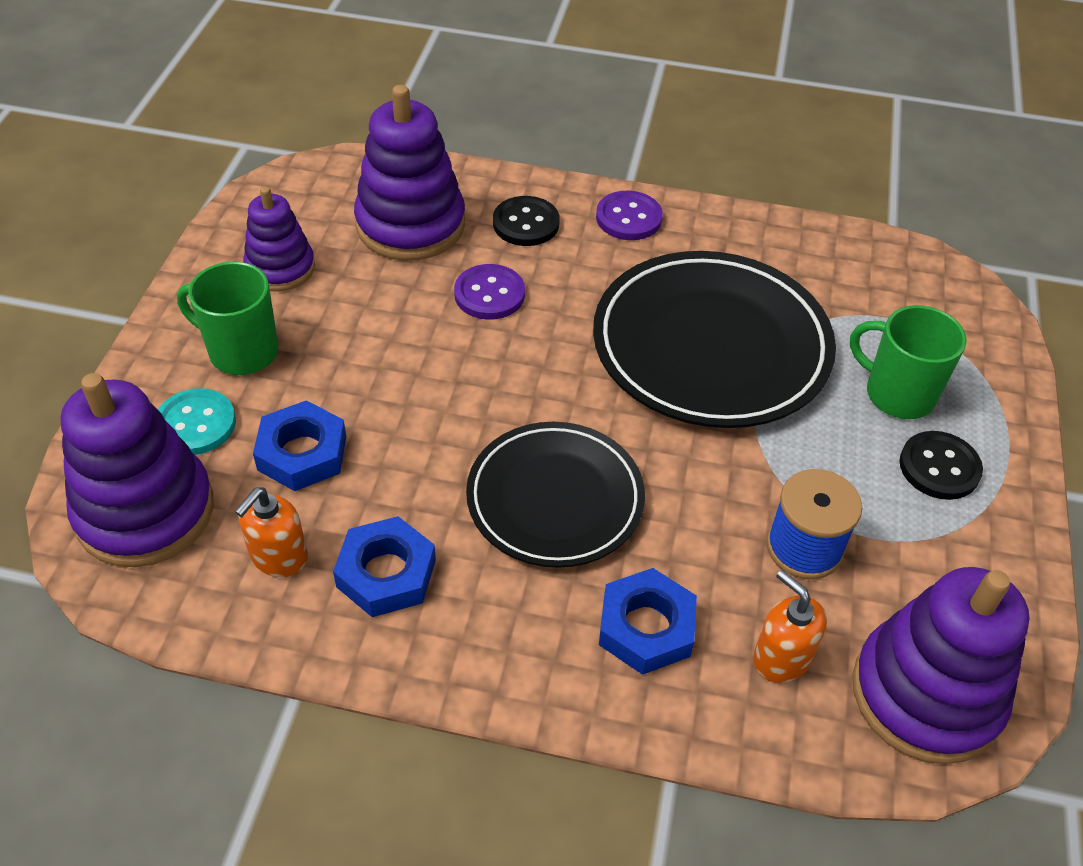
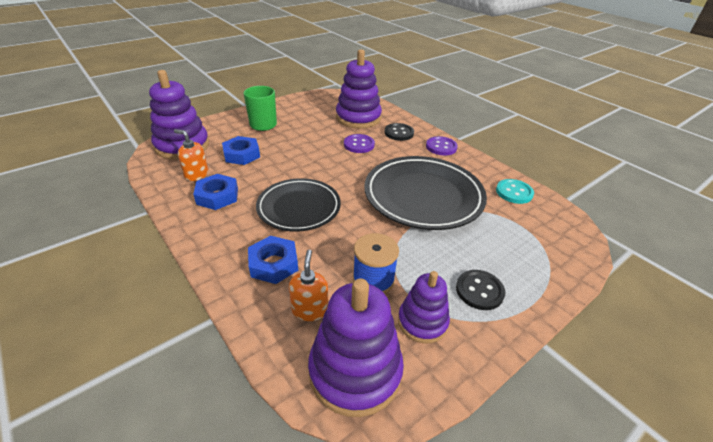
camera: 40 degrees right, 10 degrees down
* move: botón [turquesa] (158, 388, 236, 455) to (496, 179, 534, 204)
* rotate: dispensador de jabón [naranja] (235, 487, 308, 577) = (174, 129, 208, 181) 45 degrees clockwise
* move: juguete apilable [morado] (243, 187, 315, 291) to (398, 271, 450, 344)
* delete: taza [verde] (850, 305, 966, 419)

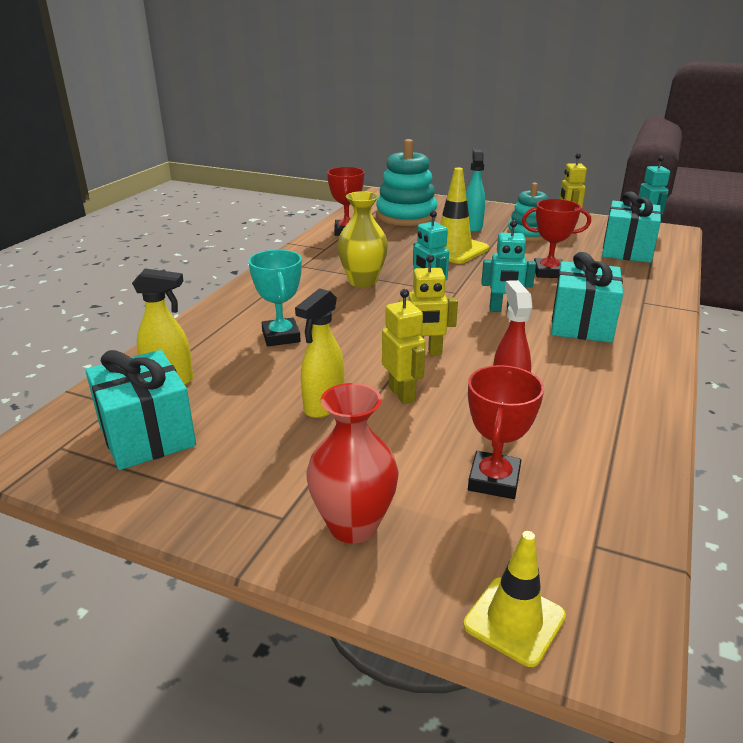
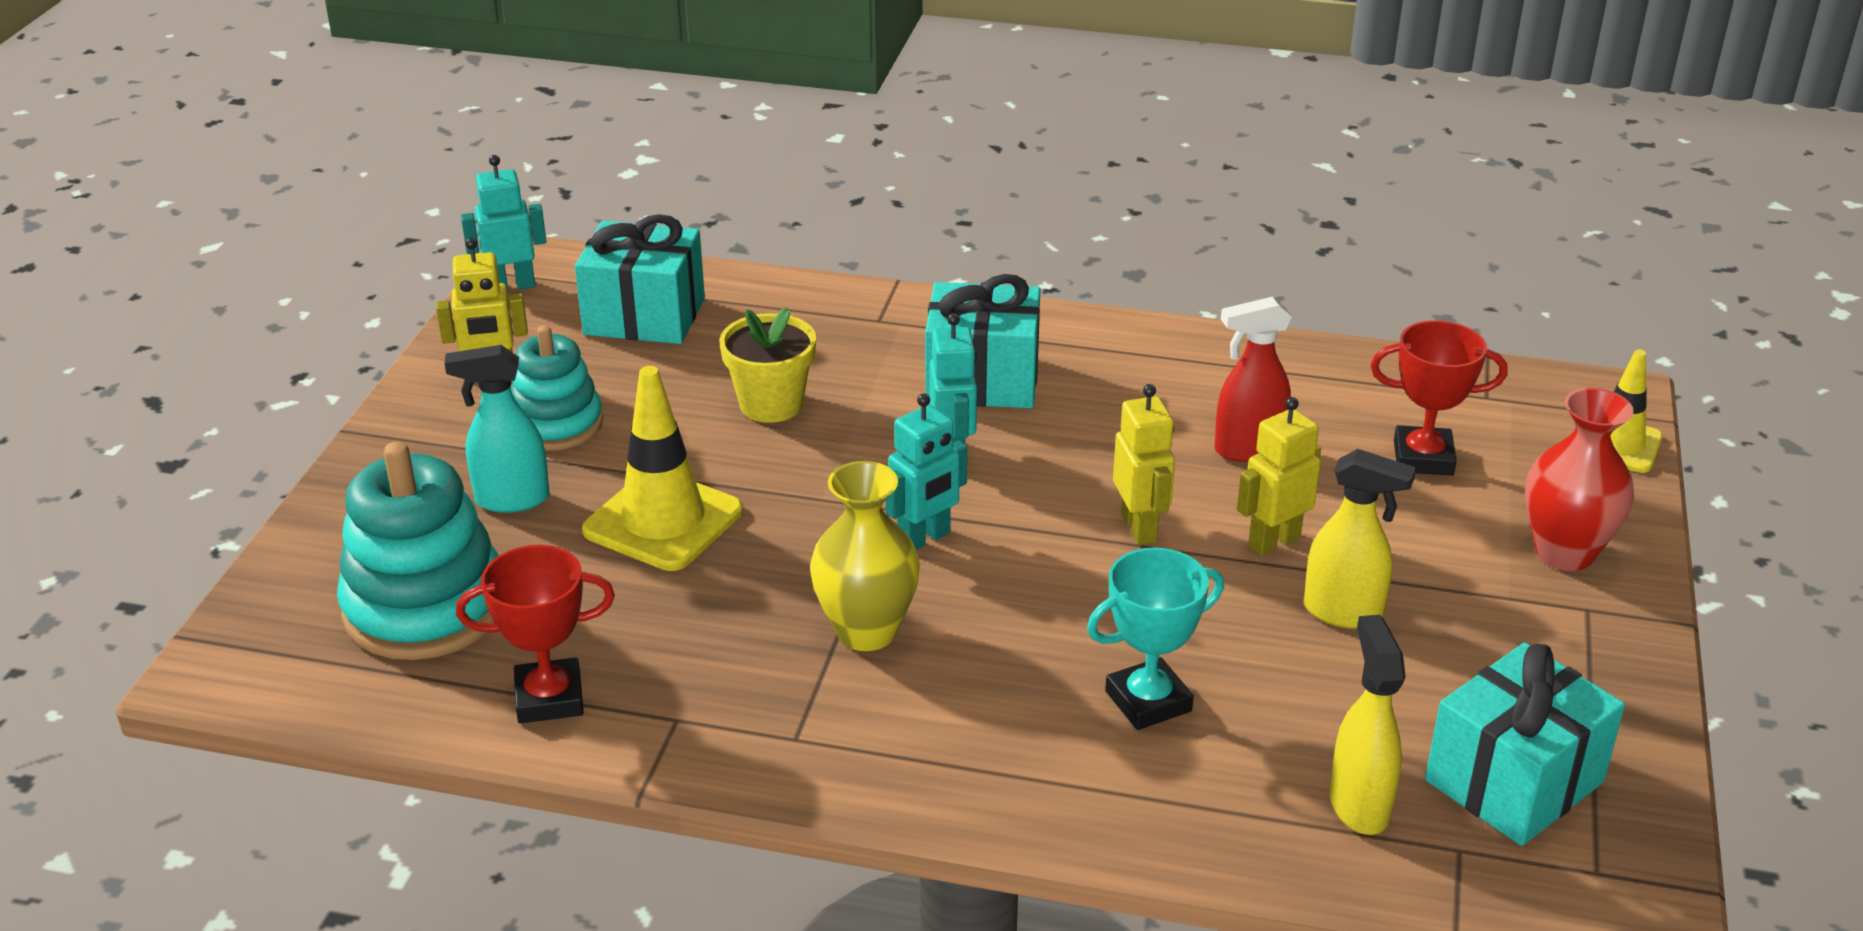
camera: 100 degrees left, 5 degrees up
* replace: trofeo [rojo] (522, 199, 591, 278) to maceta [amarillo] (719, 307, 816, 423)

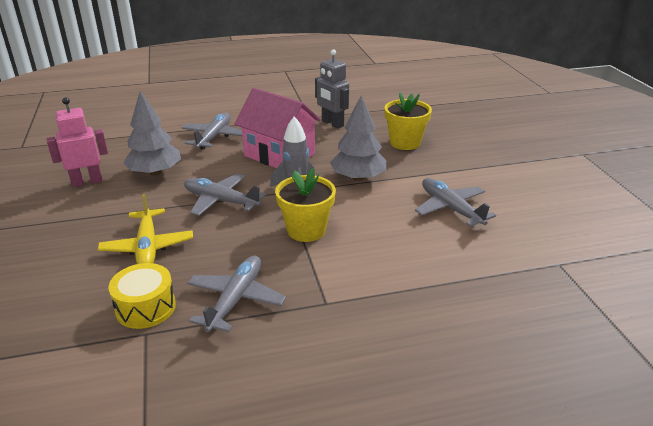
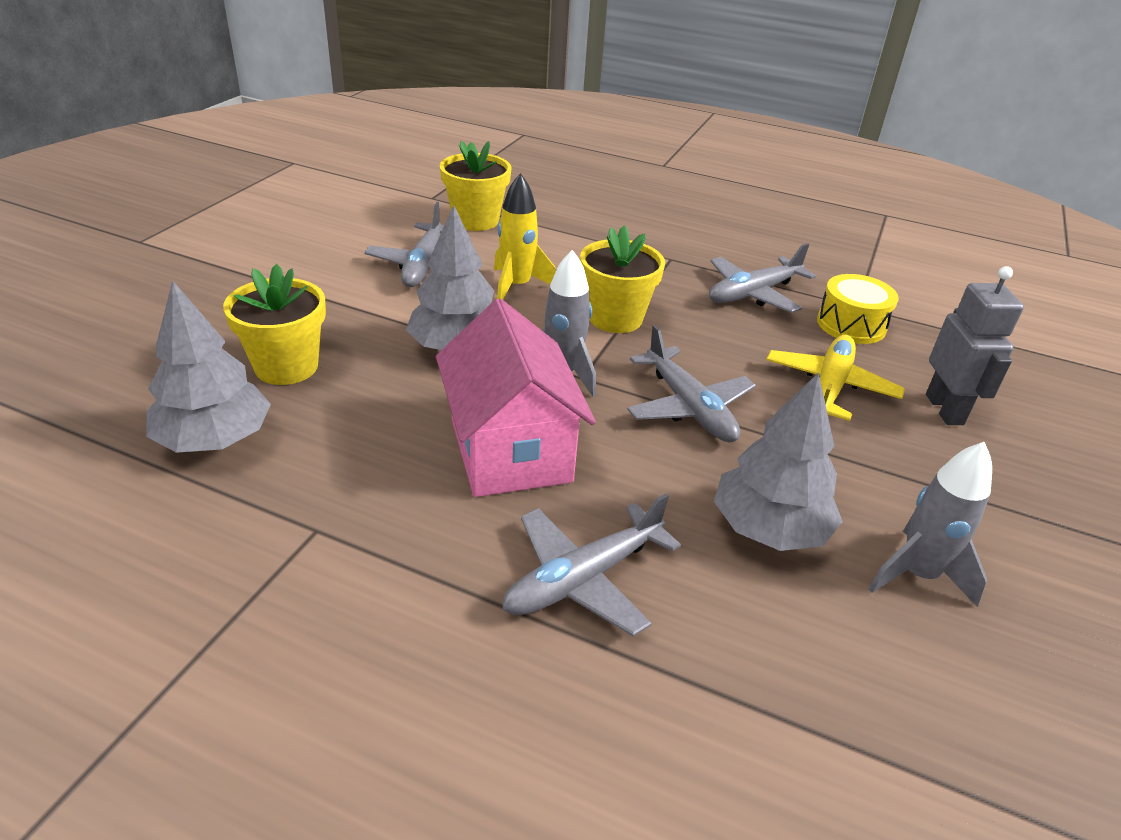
camera: 145 degrees left, 5 degrees up
* replace: robot [rosa] (47, 97, 108, 187) to cohete [gris] (869, 442, 992, 607)
* move: robot [gris] (315, 49, 349, 129) to (926, 266, 1024, 425)
* insert: árbol [gris] (146, 280, 271, 453)
* insert: maceta [amarillo] (440, 141, 512, 231)
* insert: cohete [amarillo] (494, 173, 556, 300)

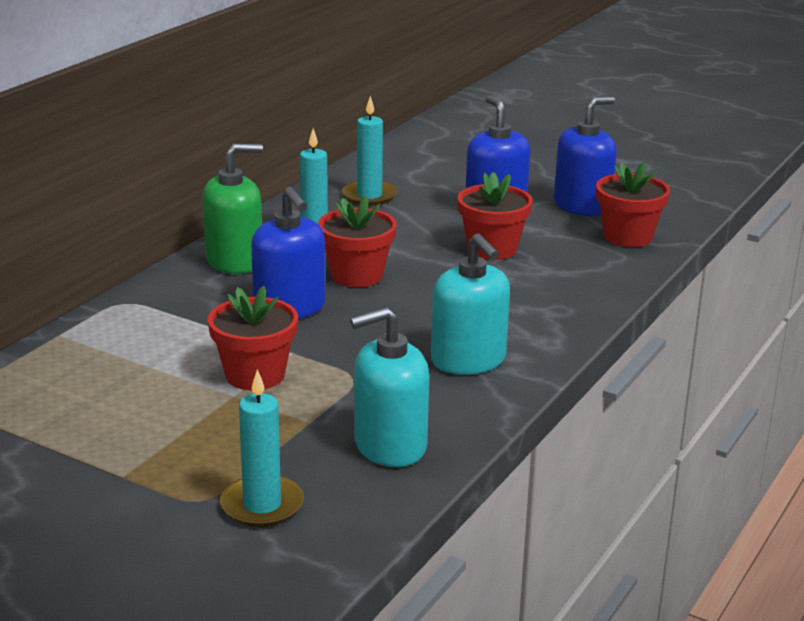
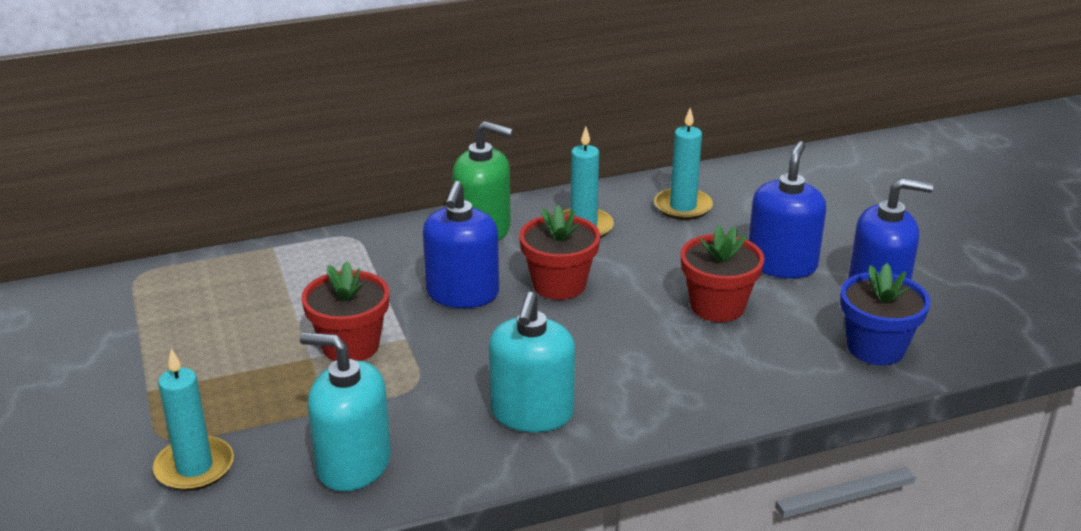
camera: 40 degrees right, 5 degrees up
* recolor: maceta [rojo] (596, 162, 670, 247) to maceta [azul] (840, 263, 930, 365)

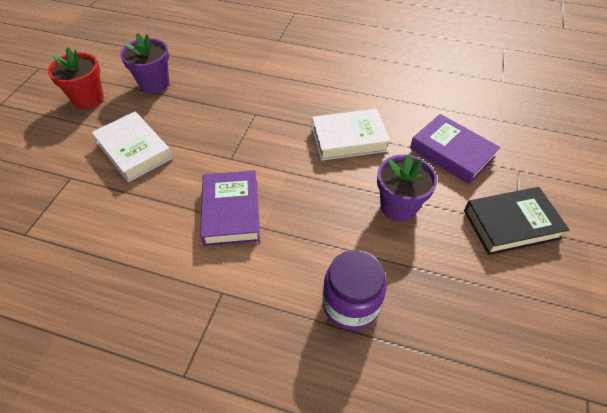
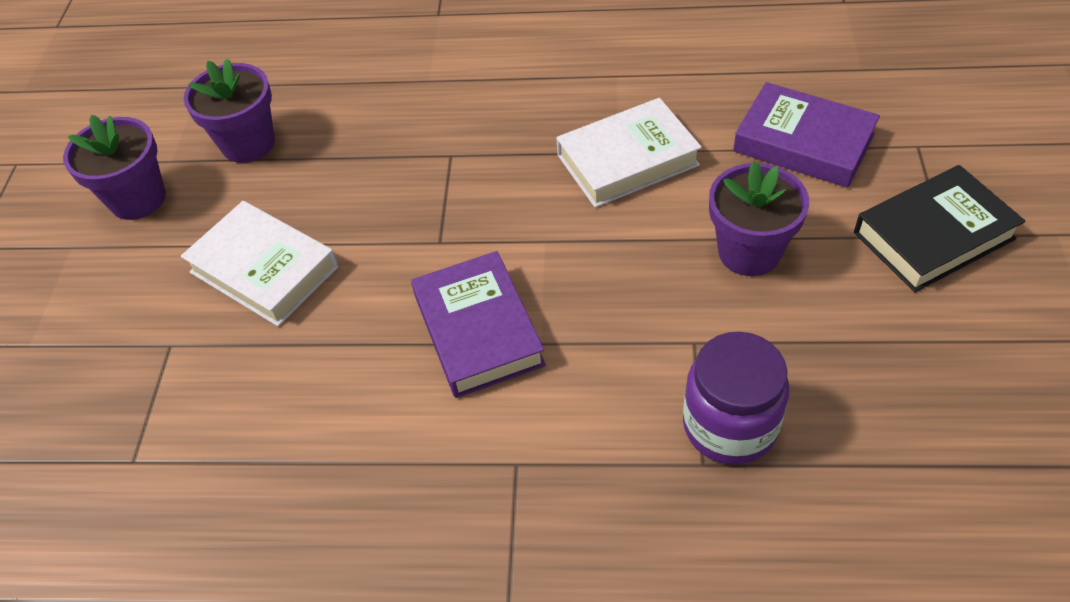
camera: 10 degrees left, 0 degrees up
* recolor: maceta [rojo] (48, 47, 104, 109) to maceta [morado] (63, 115, 166, 220)

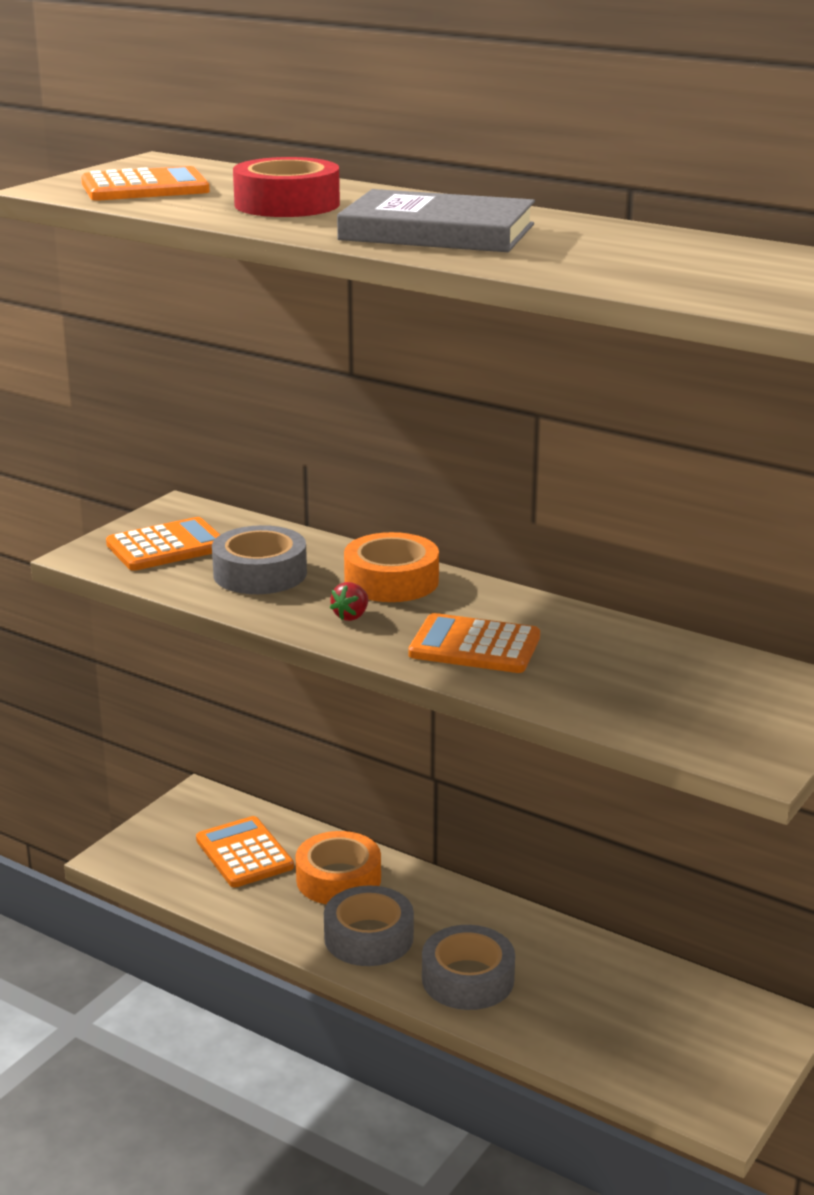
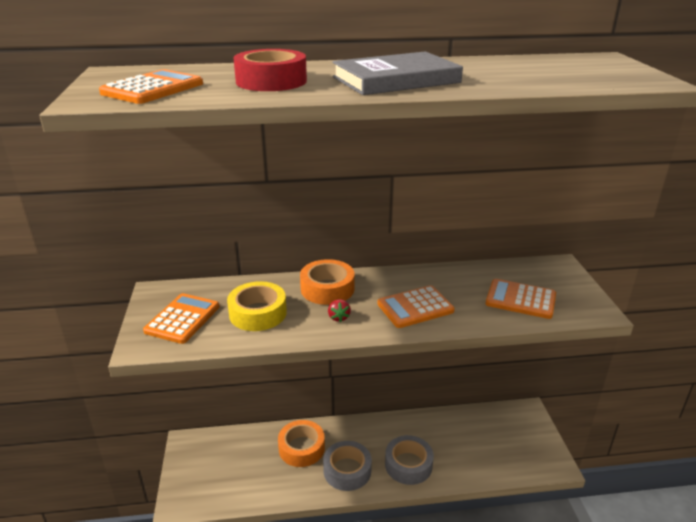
camera: 40 degrees left, 5 degrees up
* move: calculadora [naranja] (196, 816, 294, 888) to (486, 279, 556, 319)
* recolor: cinta adhesiva [gris] (212, 525, 307, 594) to cinta adhesiva [amarillo] (227, 281, 287, 331)

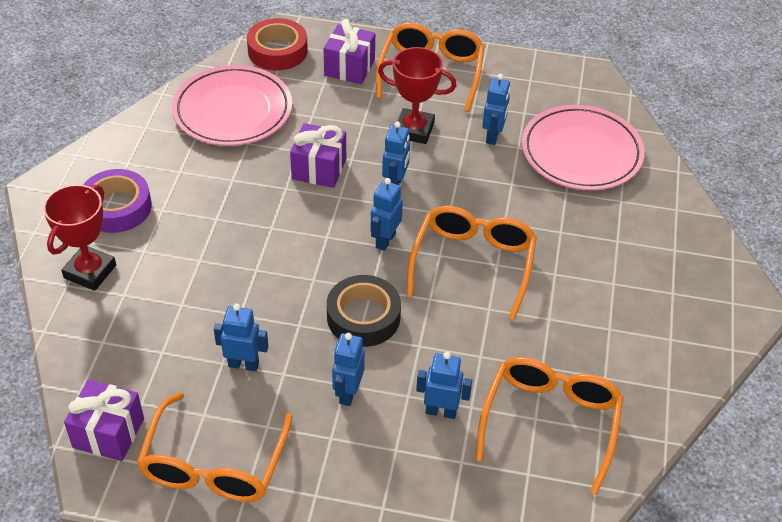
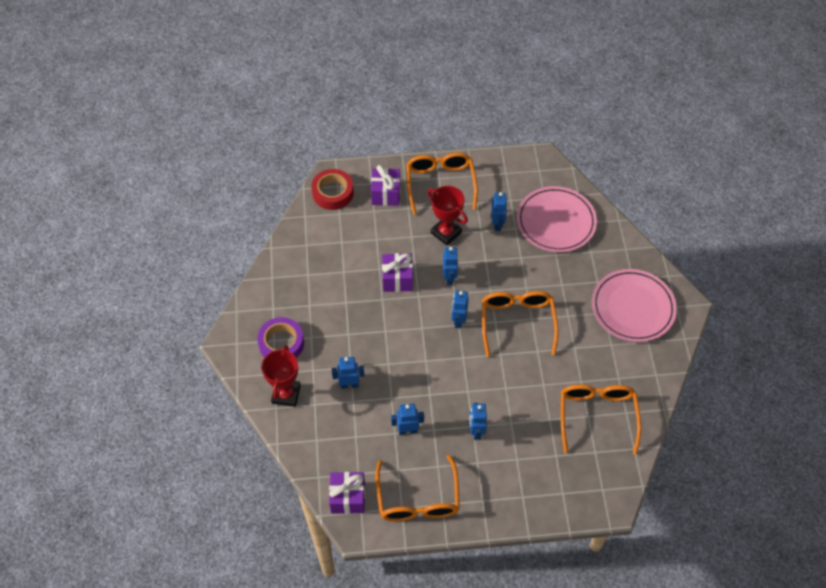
camera: 15 degrees left, 10 degrees up
* move: plato [rosa] (172, 65, 292, 146) to (592, 269, 677, 342)
* delete: cinta adhesiva [negro] (327, 275, 401, 347)
* rotate: trofeo [rojo] (378, 47, 457, 144) = (428, 186, 468, 246) 45 degrees clockwise
* move: robot [azul] (416, 352, 472, 419) to (332, 357, 364, 389)

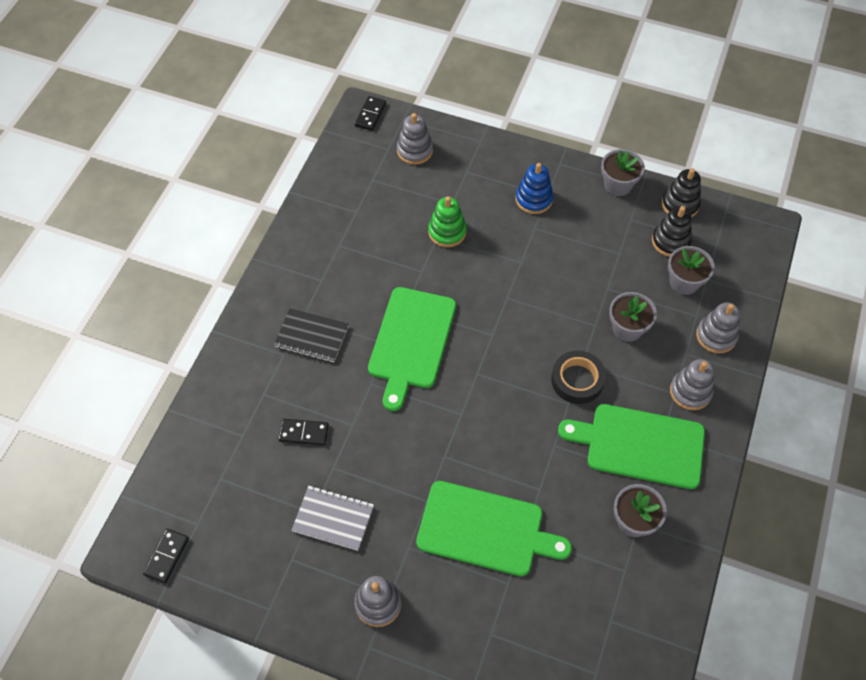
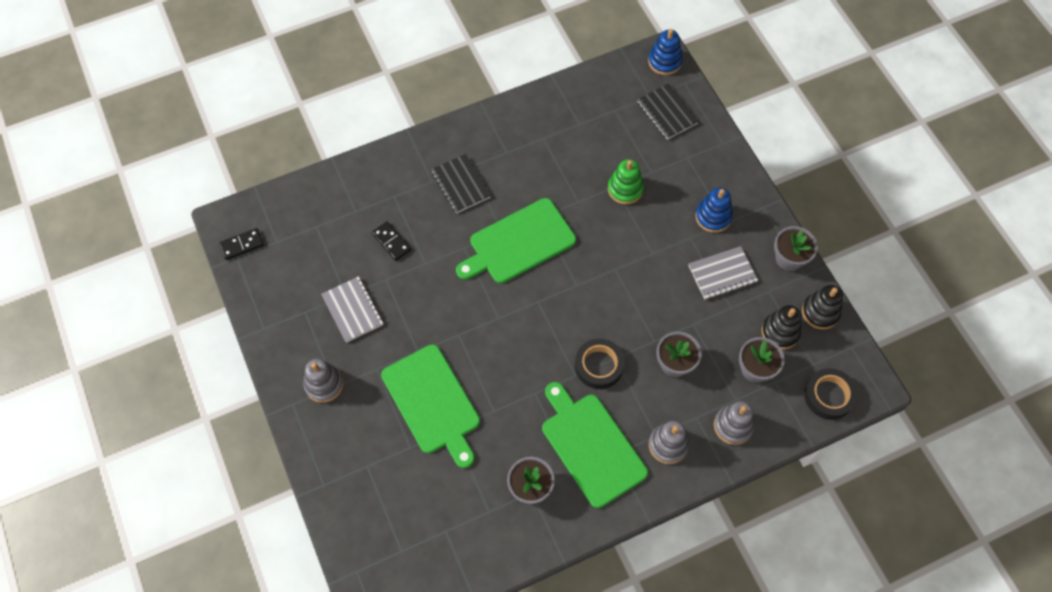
camera: 45 degrees right, 5 degrees up
* replace: ficha de dominó [negro] (355, 96, 386, 131) to juguete apilable [azul] (648, 29, 683, 75)
* replace: juguete apilable [gris] (397, 113, 433, 165) to cuaderno [negro] (637, 83, 699, 140)
* insert: cuaderno [gris] (689, 246, 758, 299)
* insert: cinta adhesiva [negro] (804, 368, 858, 420)

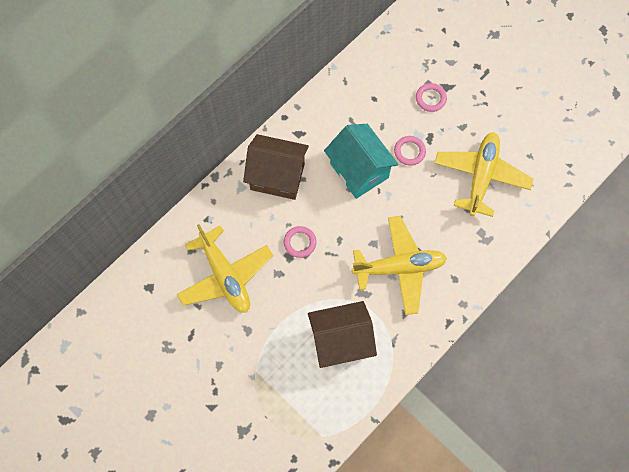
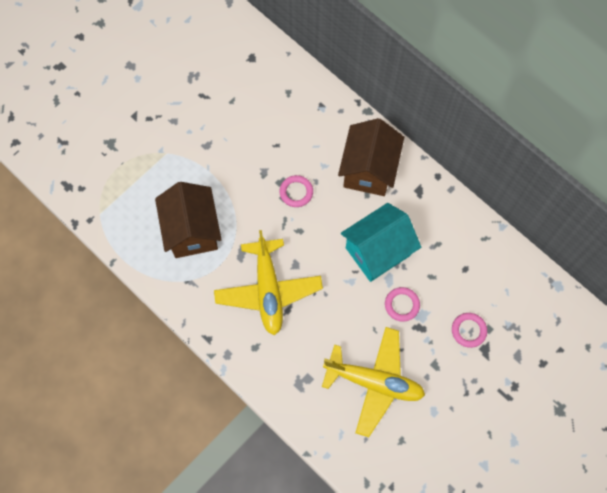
camera: 90 degrees right, 0 degrees up
* delete: avión [amarillo] (177, 224, 273, 313)

